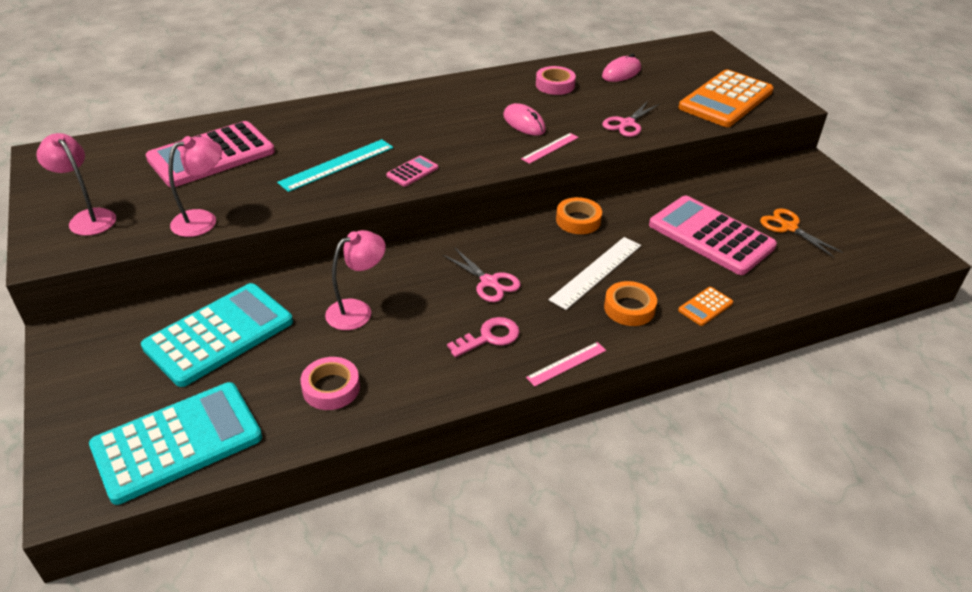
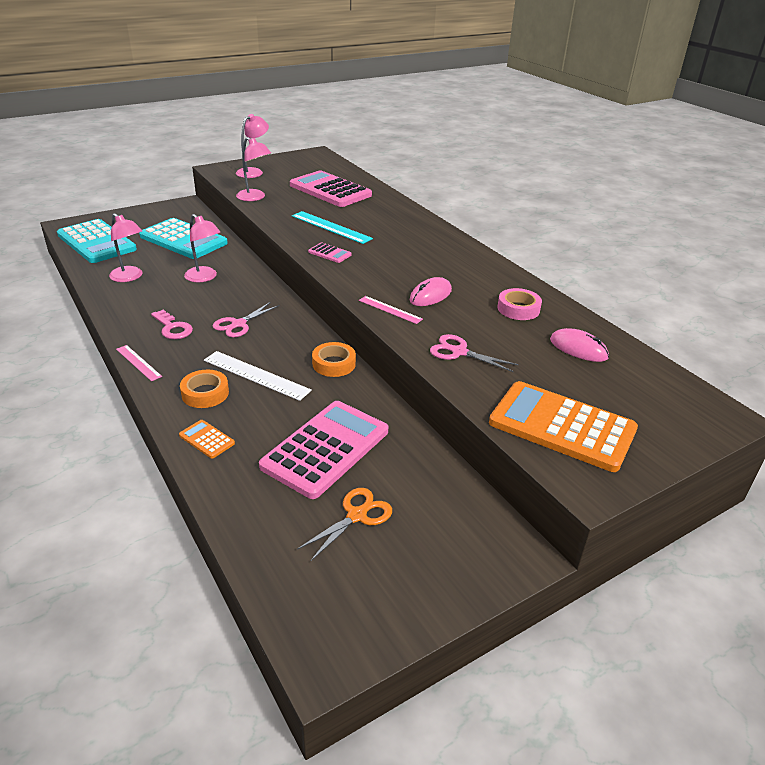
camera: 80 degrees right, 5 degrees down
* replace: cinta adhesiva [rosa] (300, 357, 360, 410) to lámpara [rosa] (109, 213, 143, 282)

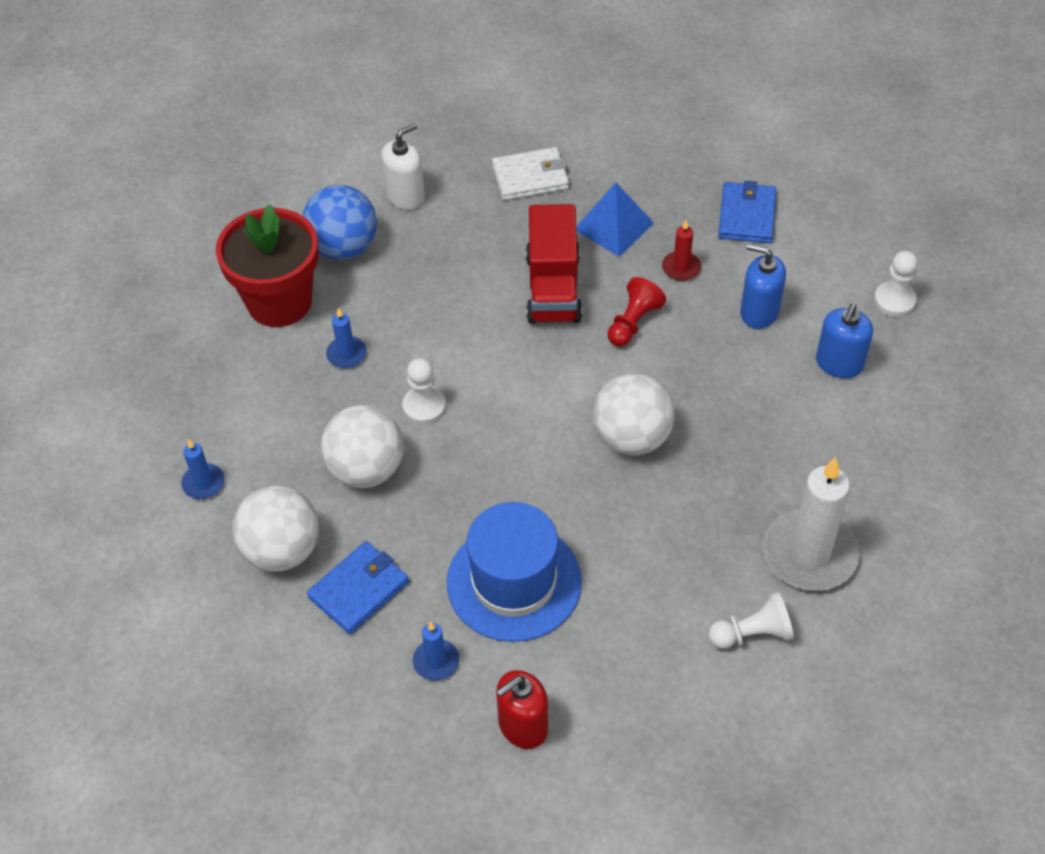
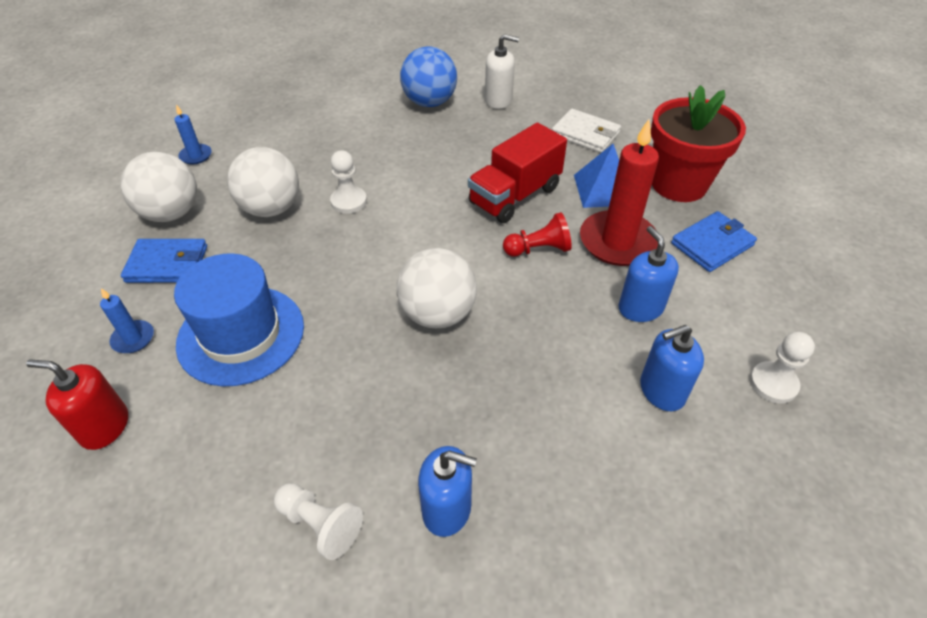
camera: 45 degrees right, 5 degrees down
* move: maceta [rojo] (216, 204, 319, 327) to (651, 85, 746, 202)
* delete: vela [azul] (326, 307, 367, 368)
* resize: vela [rojo] (662, 220, 701, 281) = (580, 119, 659, 266) x2.13
* replace: vela [blanco] (763, 457, 860, 591) to dispensador de jabón [azul] (418, 446, 477, 537)

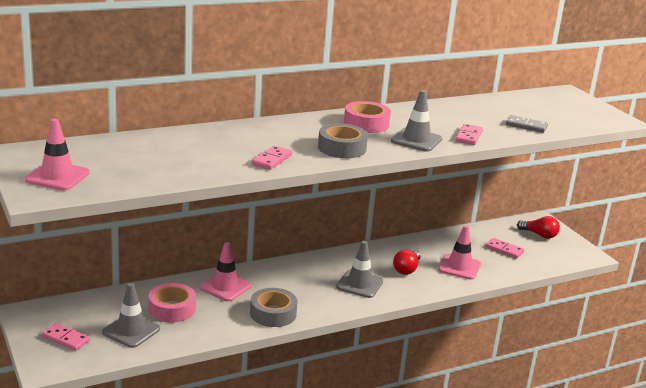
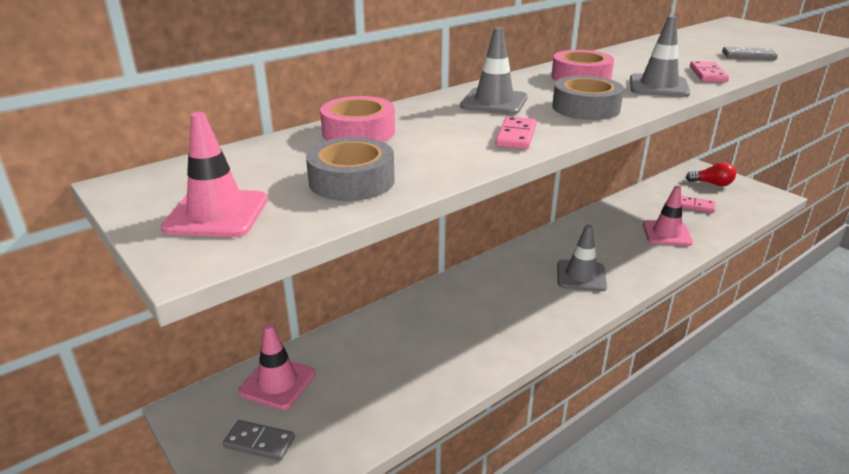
camera: 10 degrees left, 5 degrees up
* recolor: ficha de dominó [rosa] (42, 323, 90, 351) to ficha de dominó [gris] (223, 420, 295, 461)
* move: cono de tráfico [gris] (102, 283, 160, 348) to (460, 27, 528, 115)
* move: cinta adhesiva [rosa] (148, 283, 196, 322) to (320, 96, 395, 142)
* move: cono de tráfico [rosa] (199, 242, 252, 301) to (238, 323, 315, 410)
* move: cinta adhesiva [gris] (250, 288, 298, 327) to (306, 137, 395, 201)
* delete: bombilla [rojo] (393, 250, 420, 275)

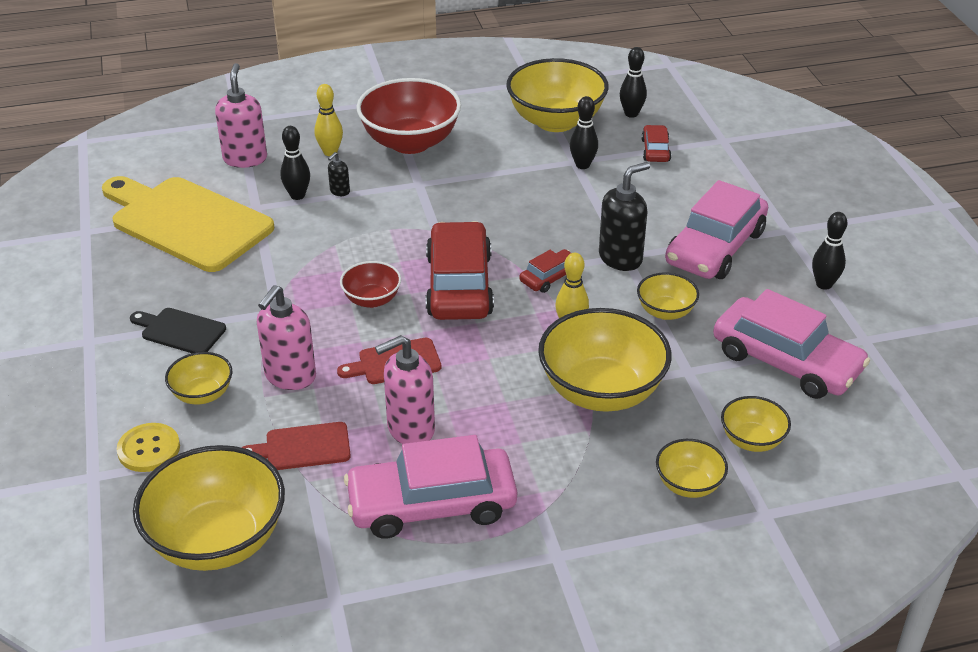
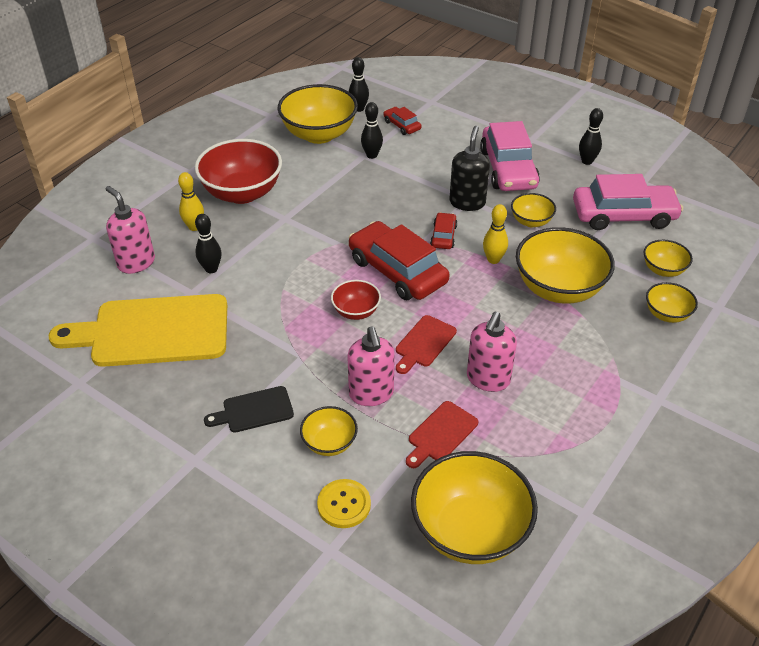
camera: 40 degrees left, 5 degrees up
* delete: dispensador de jabón [negro] (328, 152, 350, 196)
* delete: coche [rosa] (344, 435, 517, 539)

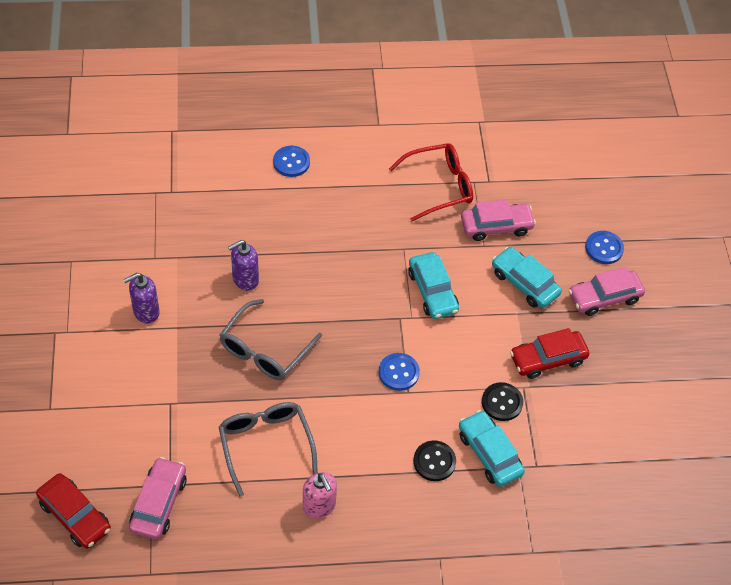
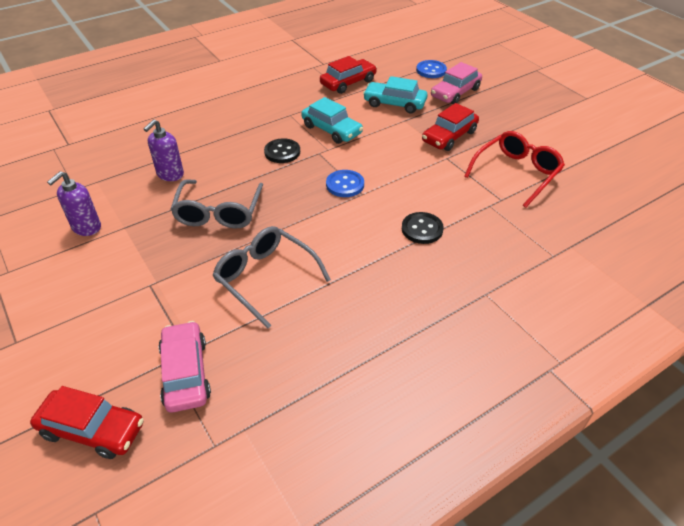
camera: 25 degrees left, 10 degrees down
* delete: botón [azul] (273, 146, 310, 177)
* delete: dispensador de jabón [rosa] (303, 472, 337, 519)
* move: gafas [rojo] (389, 143, 473, 221) to (464, 131, 565, 208)
* delete: coche [turquesa] (459, 410, 525, 487)
* recolor: coche [rosa] (461, 199, 536, 241) to coche [rojo] (320, 56, 377, 94)
* move: botón [negro] (482, 382, 523, 421) to (264, 138, 300, 163)

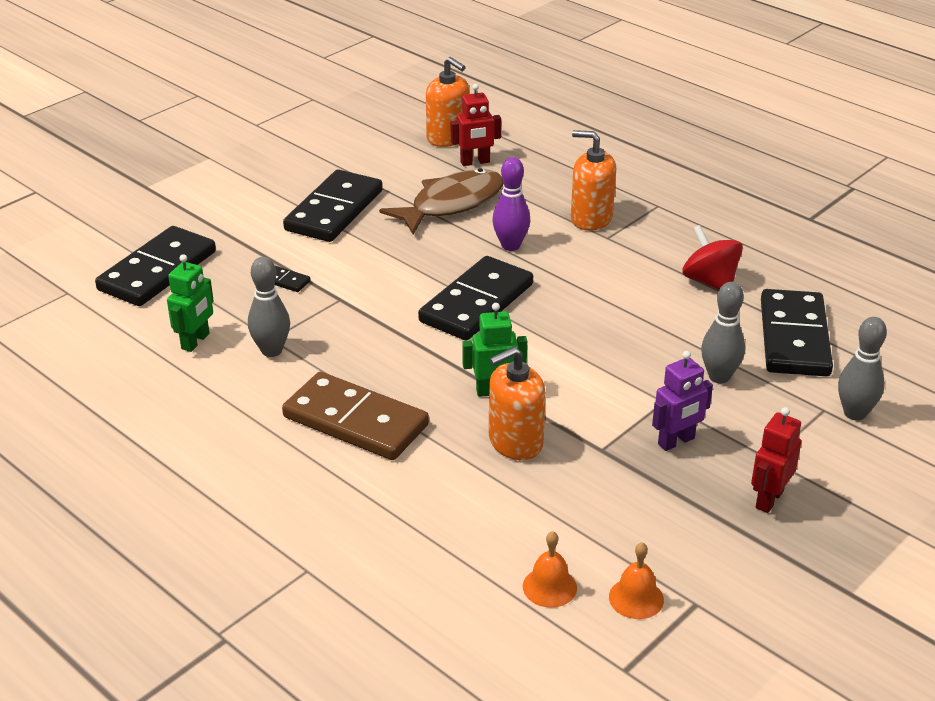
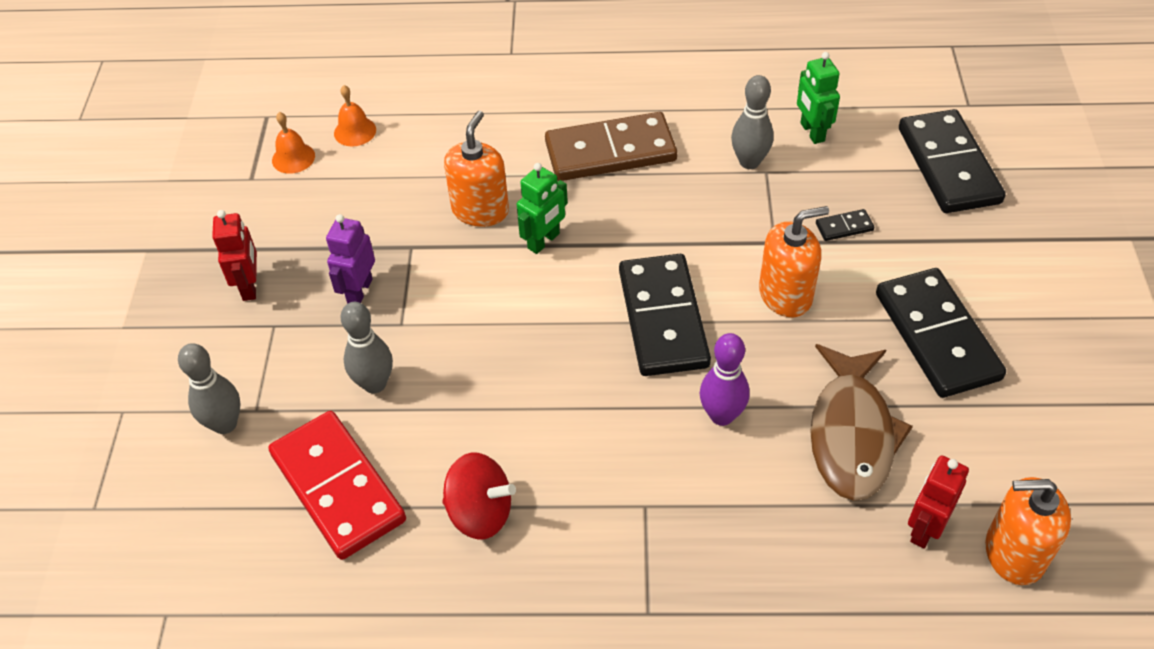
camera: 140 degrees right, 15 degrees up
* move: dispensador de jabón [naranja] (571, 130, 616, 231) to (759, 206, 829, 317)
* recolor: ficha de dominó [negro] (761, 289, 833, 376) to ficha de dominó [rojo] (268, 411, 406, 560)

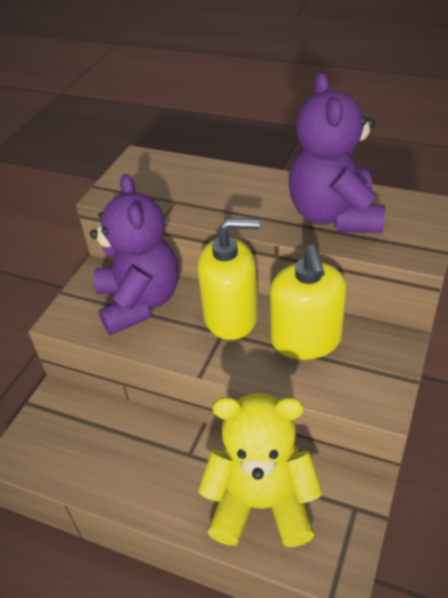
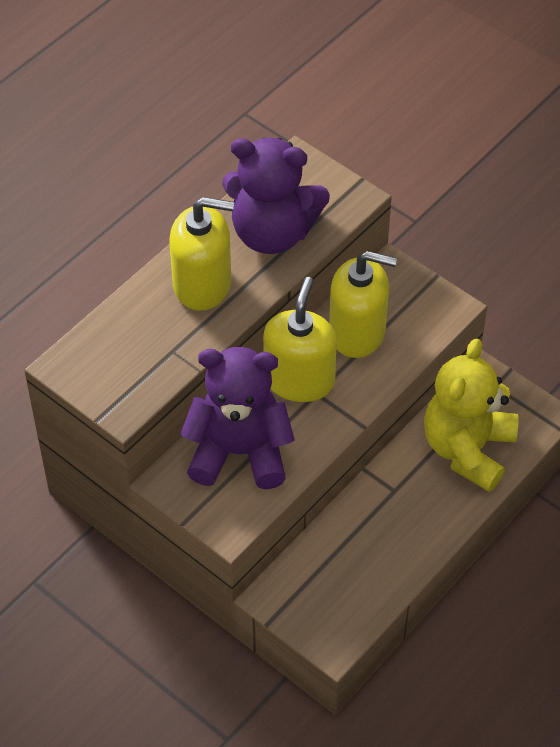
camera: 75 degrees left, 10 degrees up
* insert: dispensador de jabón [amarillo] (170, 197, 234, 311)

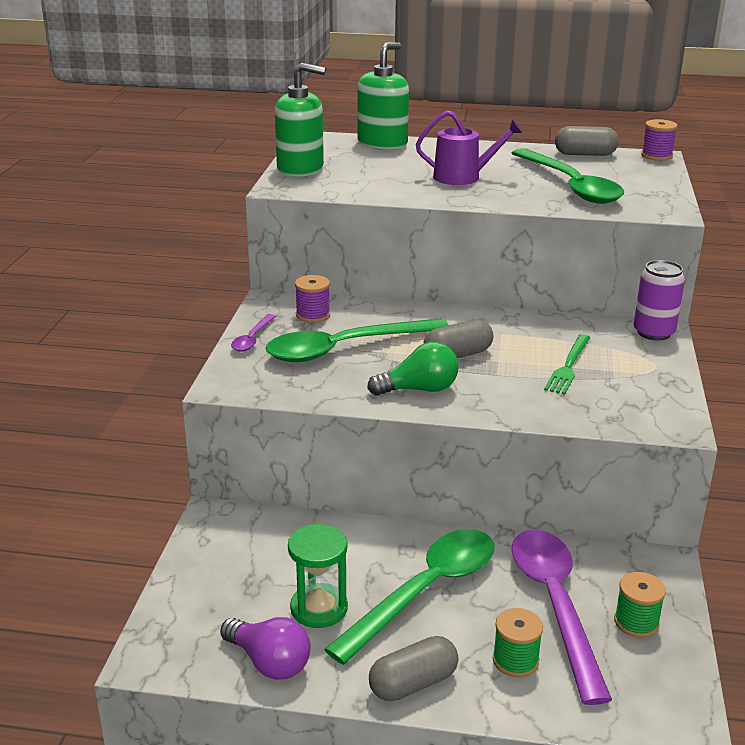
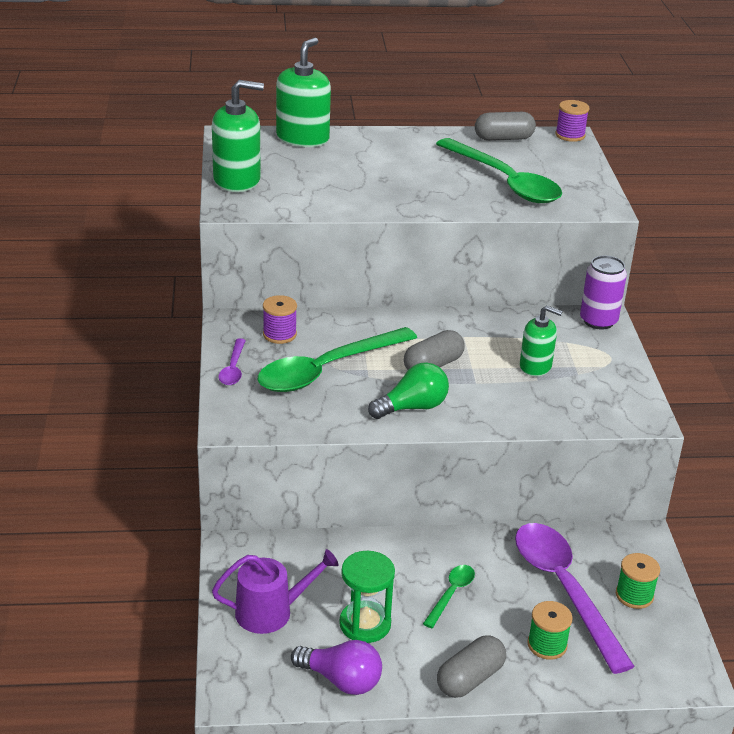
camera: 15 degrees left, 5 degrees up
* resize: cuchara [verde] (324, 529, 494, 665) = (423, 565, 475, 628) x0.45
* move: regadera [morado] (416, 110, 523, 185) to (212, 549, 338, 634)
* replace: tenedor [verde] (544, 334, 591, 395) to dispensador de jabón [verde] (520, 305, 563, 376)

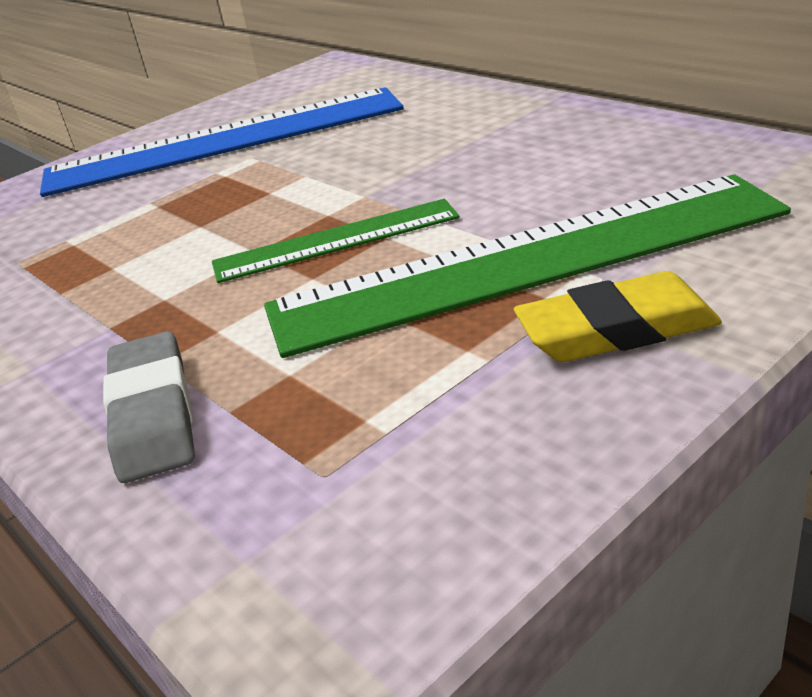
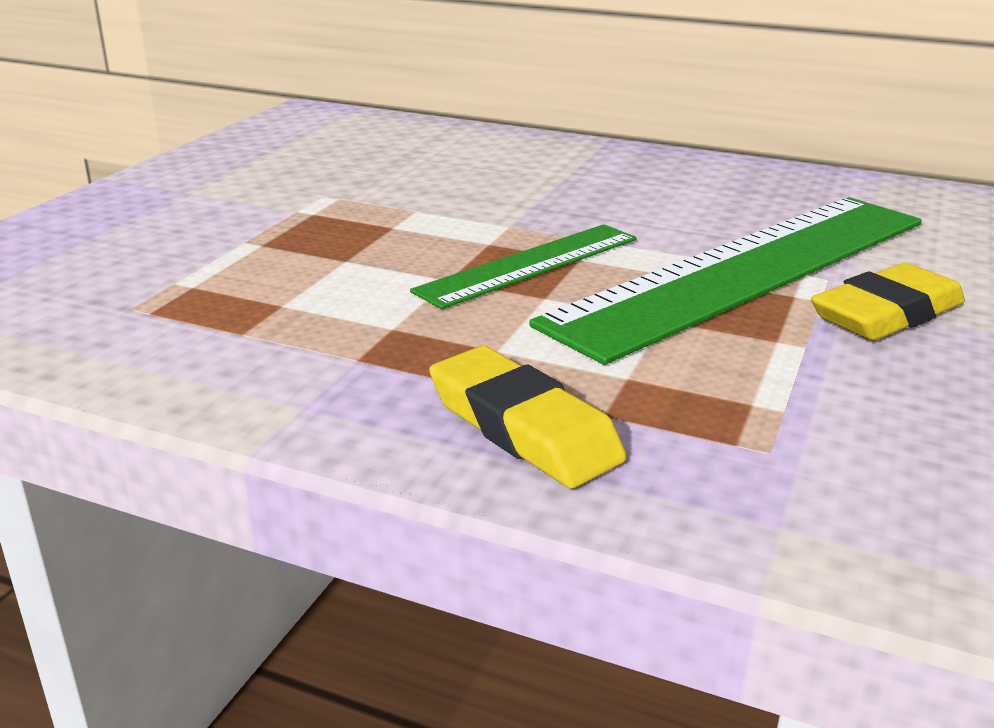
camera: 30 degrees left, 5 degrees down
* delete: regla [azul] (40, 87, 404, 197)
* recolor: goma de borrar [gris] (103, 331, 195, 483) to goma de borrar [amarillo] (429, 346, 627, 488)

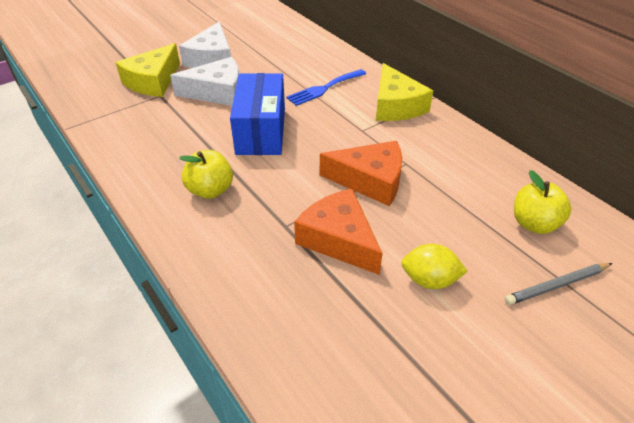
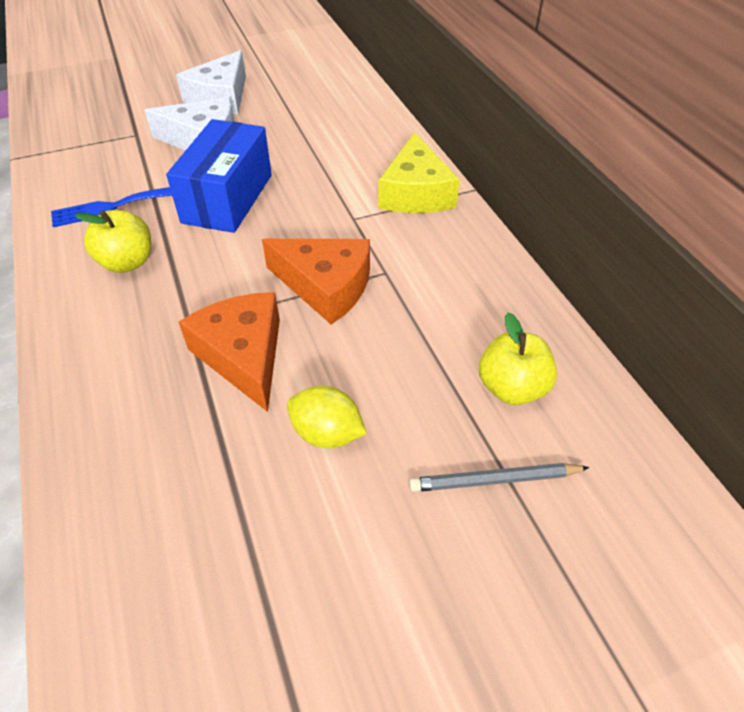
camera: 15 degrees right, 5 degrees up
* delete: queso [amarillo] (115, 43, 180, 97)
* move: tenedor [azul] (286, 69, 366, 106) to (51, 187, 172, 227)

